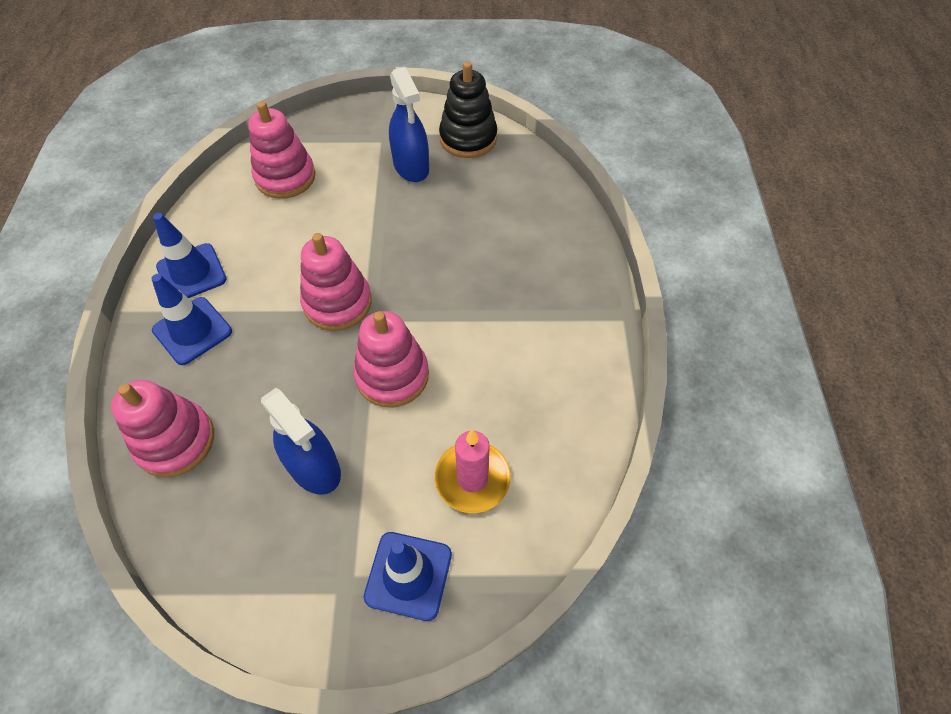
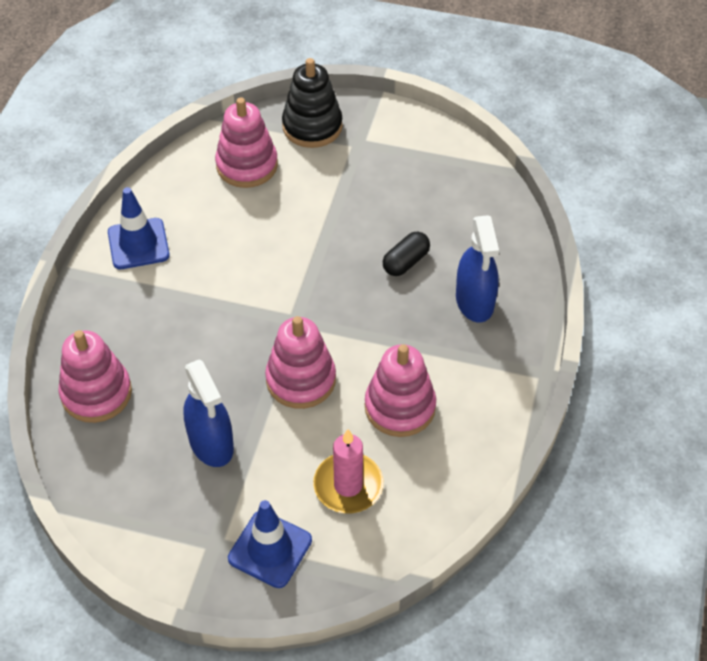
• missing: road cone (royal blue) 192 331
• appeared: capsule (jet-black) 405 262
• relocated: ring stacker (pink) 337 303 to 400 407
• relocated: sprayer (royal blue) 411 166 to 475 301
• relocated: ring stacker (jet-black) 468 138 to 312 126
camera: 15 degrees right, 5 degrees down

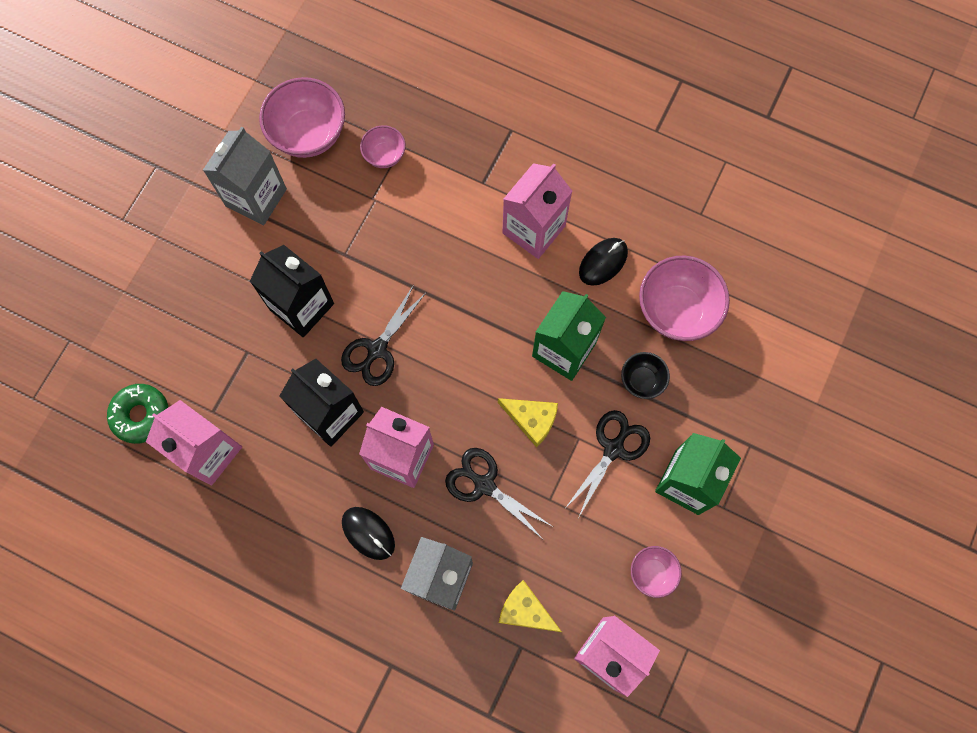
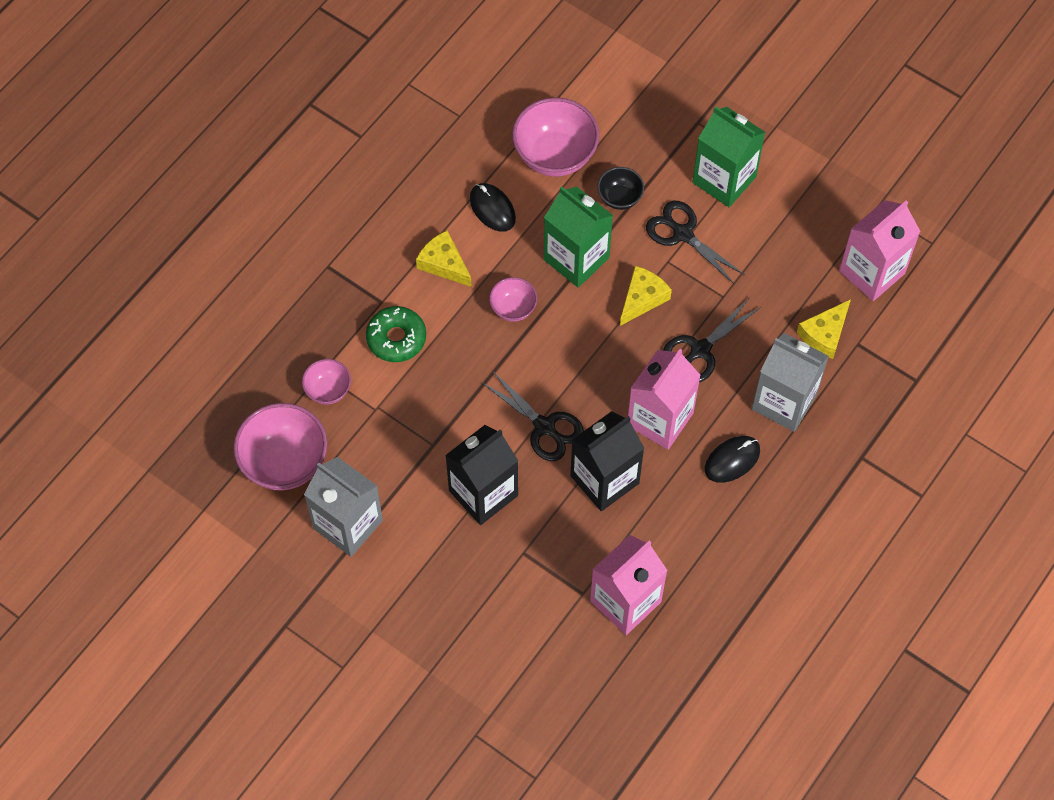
• relocated: doughnut (green) 141 415 to 396 338
• relocated: deep dish (pink) 652 573 to 513 308
• exchanged: juice carton (pink) 533 229 to piece of cheese (golden) 444 264
camera: 80 degrees left, 10 degrees down

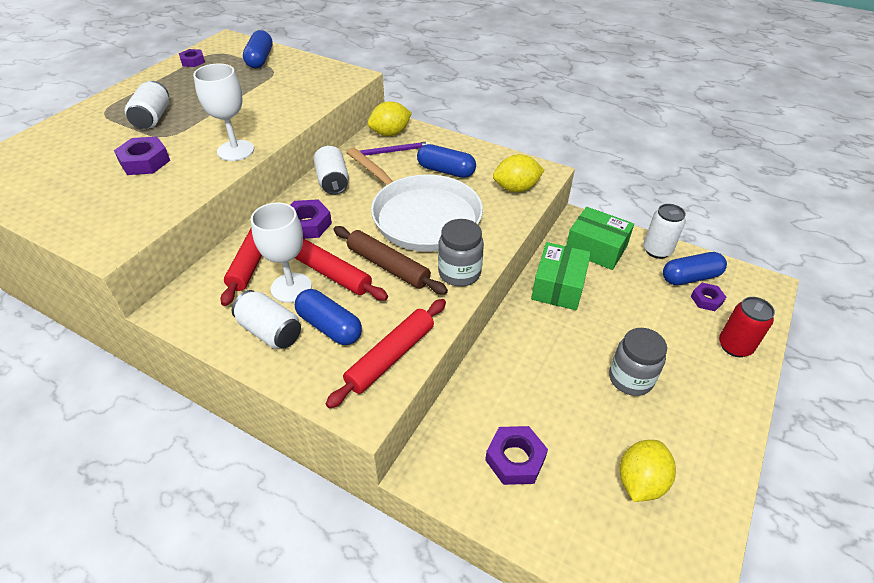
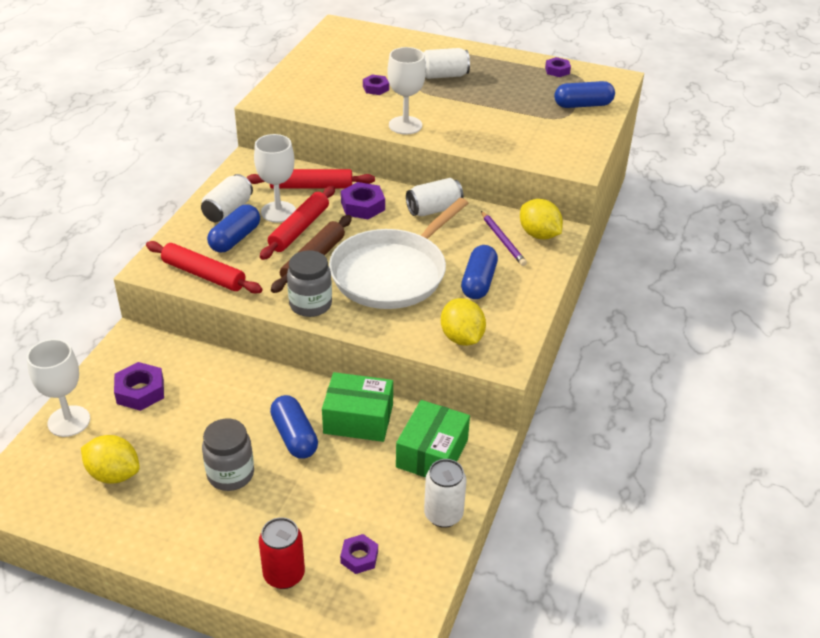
• appeared: wine glass (snow-white) 69 421
• relocated: capsule (royal blue) 690 277 to 294 436
• size: hexagon nut (royal purple) 145 162 = 375 88 x0.65
camera: 80 degrees right, 5 degrees down

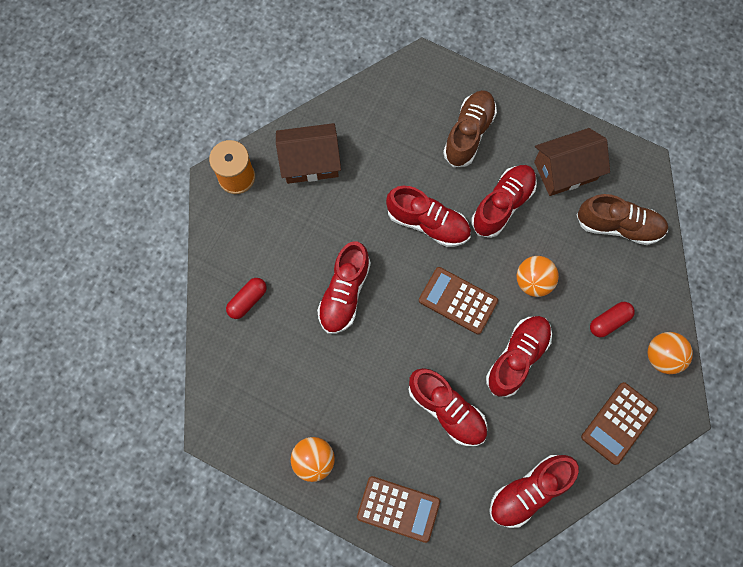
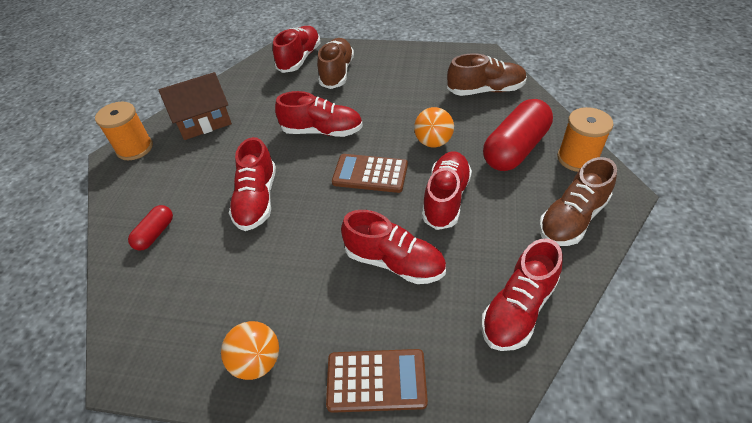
• missing: cottage (brown) 565 171
• relocated: sneaker (crimson) 502 205 to 299 59
• exchanged: calculator (brown) 618 423 to sneaker (brown) 572 219
• exchanged: play ball (orange) 662 356 to spool (orange) 577 158
• size: capsule (crimson) 609 321 = 515 149 x2.00
camera: 15 degrees left, 25 degrees down

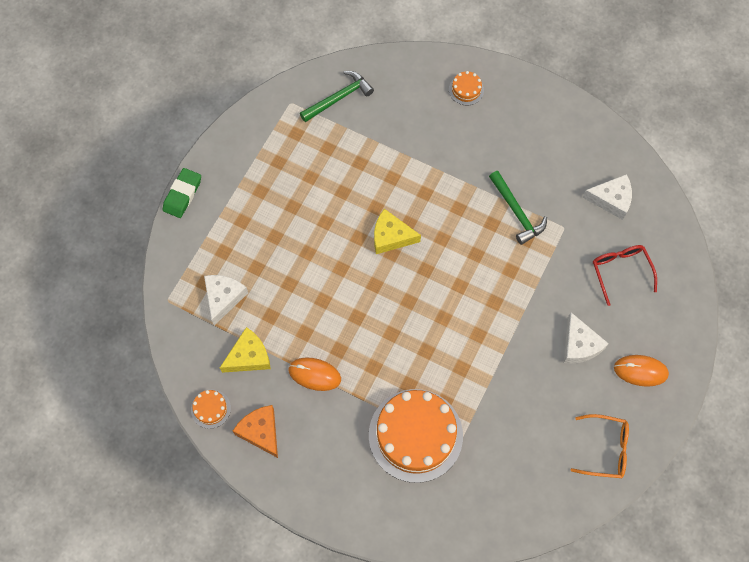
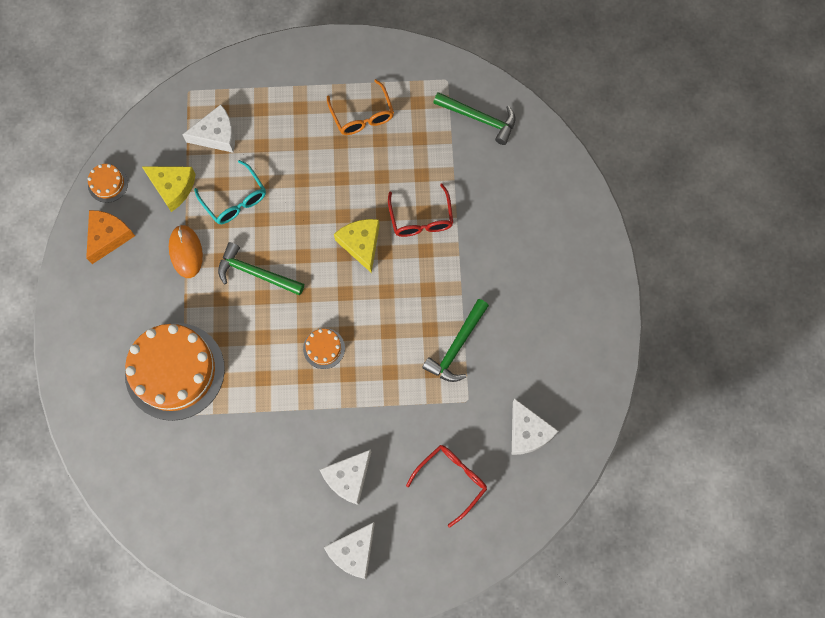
• missing: pencil eraser (green) 182 194
• appeared: glasses (teal) 235 200
• appeared: hammer (green) 256 273
• appeared: glasses (crimson) 421 219
• relocated: layer cake (orange) 466 90 to 324 348
• relocated: glasses (orange) 605 449 to 362 115
• exchanged: computer mouse (orange) 640 371 to piece of cheese (snow-white) 353 552
camera: 60 degrees right, 5 degrees up

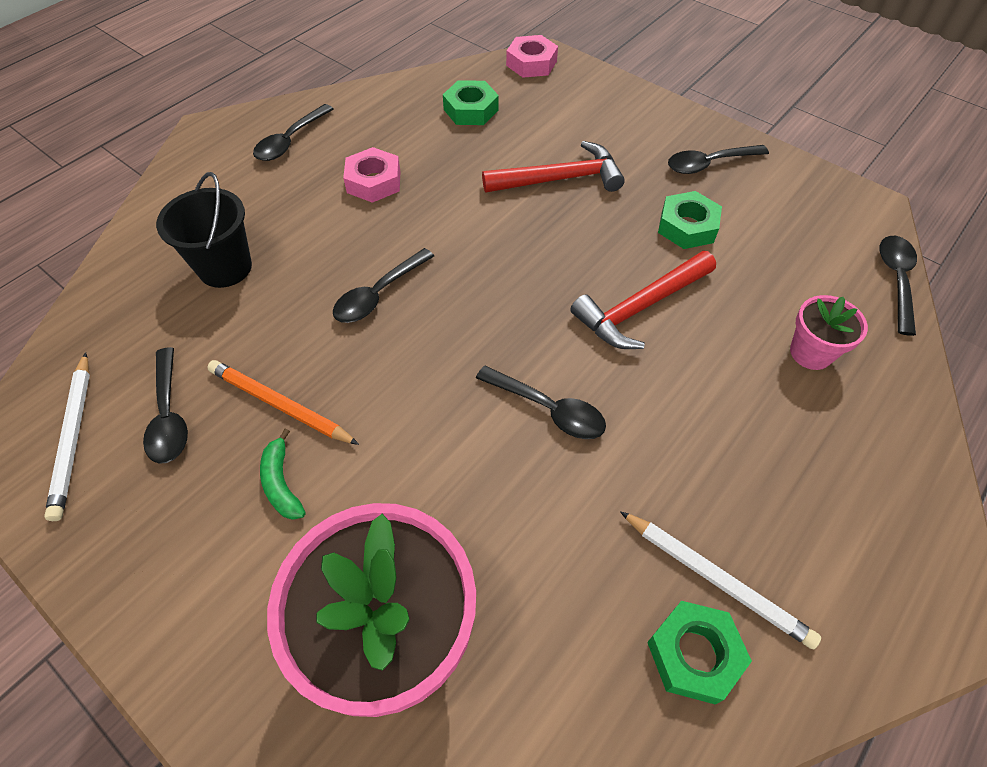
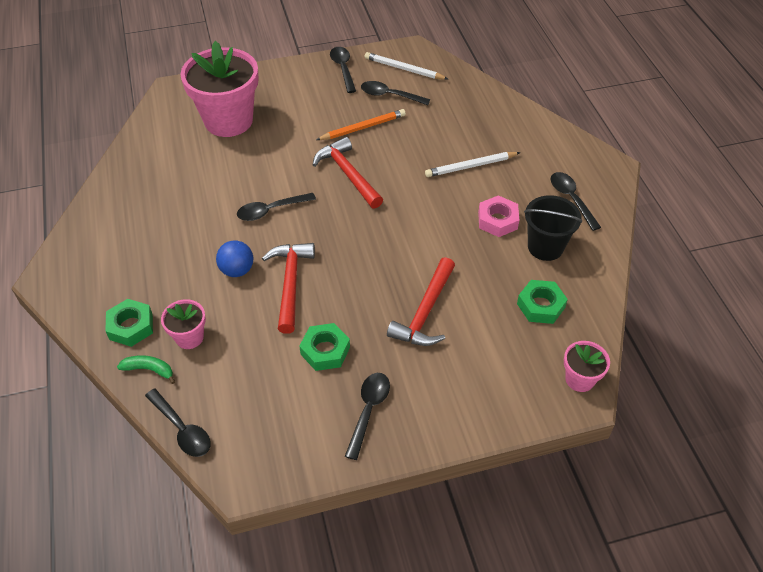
• appeared: play ball (royal blue) 237 270
• appeared: hammer (crimson) 348 174
• relocated: bucket (jet-black) 225 268 to 545 247
• relocated: banana (green) 282 483 to 149 370
• relocated: teaspoon (jet-black) 379 294 to 343 69
• relocated: wooden pencil (snow-white) 716 579 to 470 166
• relocated: hexagon nut (green) 694 654 to 131 326
• exchanged: hexagon nut (pink) 531 63 to flower pot (pink) 579 379
camera: 125 degrees right, 5 degrees down

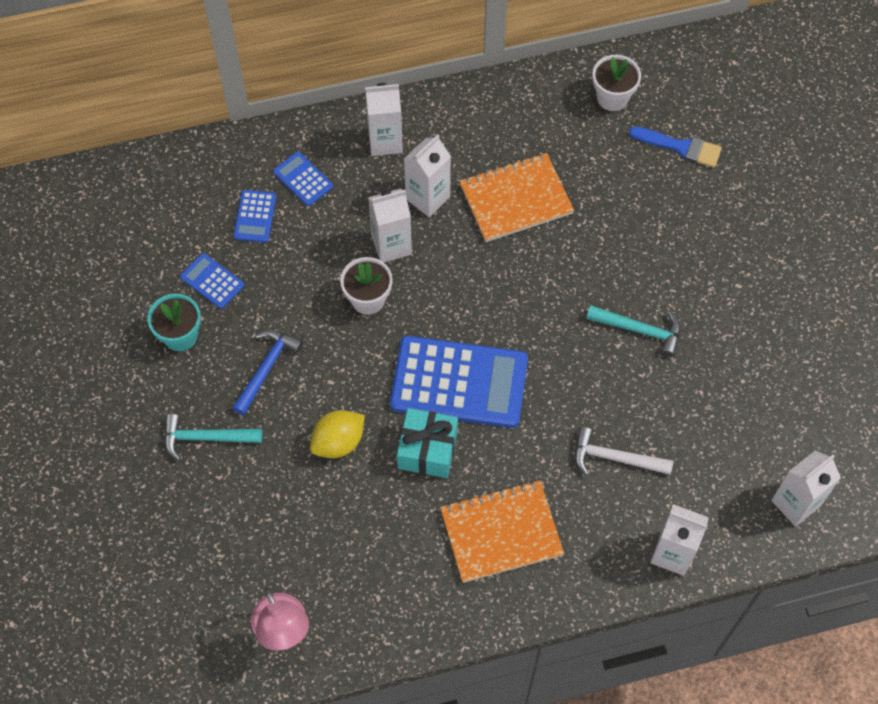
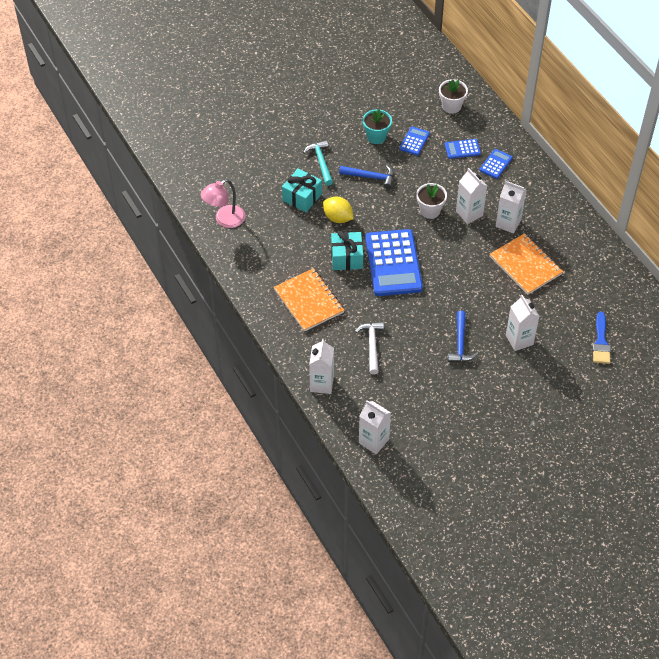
• appeared: wrapped gift (teal) 302 197
• relocated: juice carton (snow-white) 385 141 to 519 340
• relocated: flower pot (snow-white) 612 98 to 451 106
• colour: hammer (teal) 639 330 to hammer (royal blue) 460 343
camera: 75 degrees right, 10 degrees down

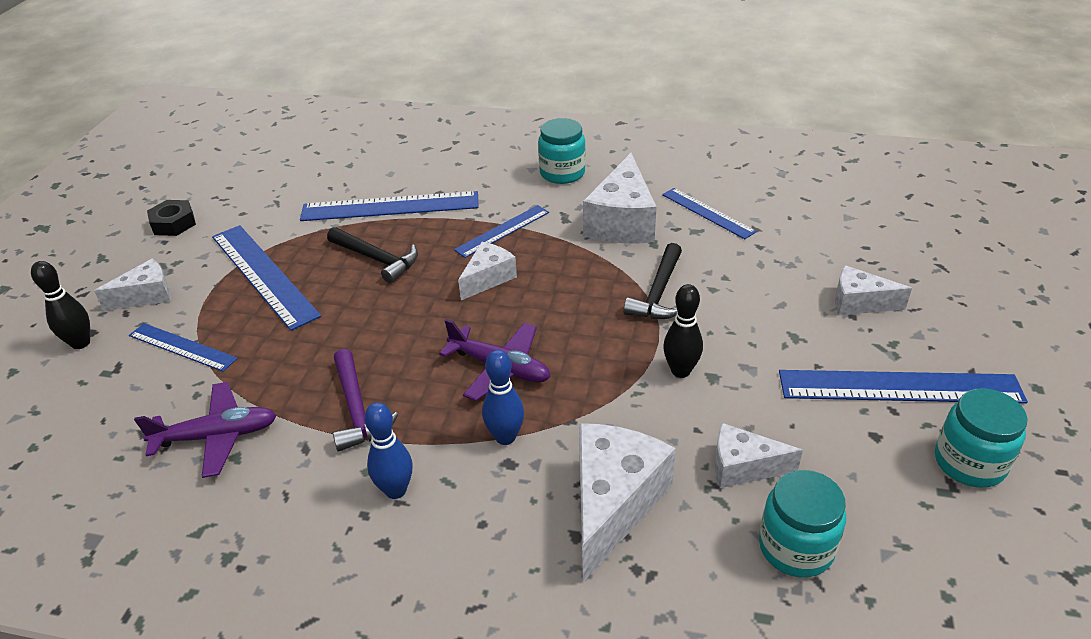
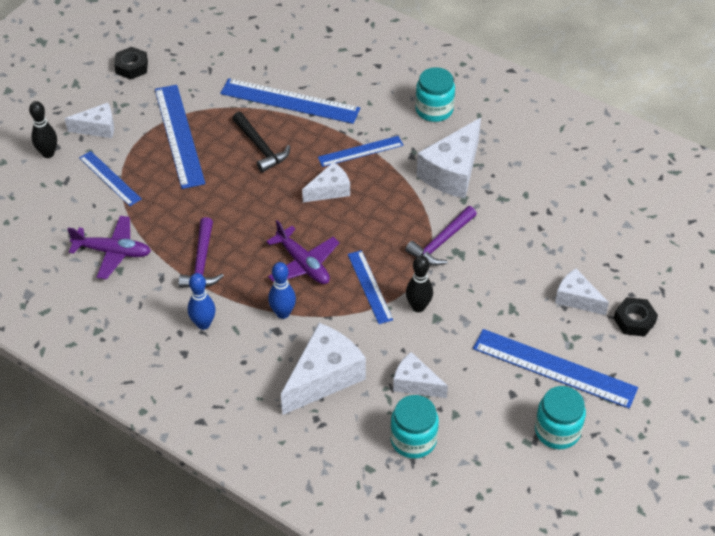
• appeared: hexagon nut (jet-black) 634 320
• relocated: measuring stick (royal blue) 708 213 to 370 286
• colour: hammer (jet-black) 658 293 to hammer (royal purple) 441 242
camera: 20 degrees right, 10 degrees up

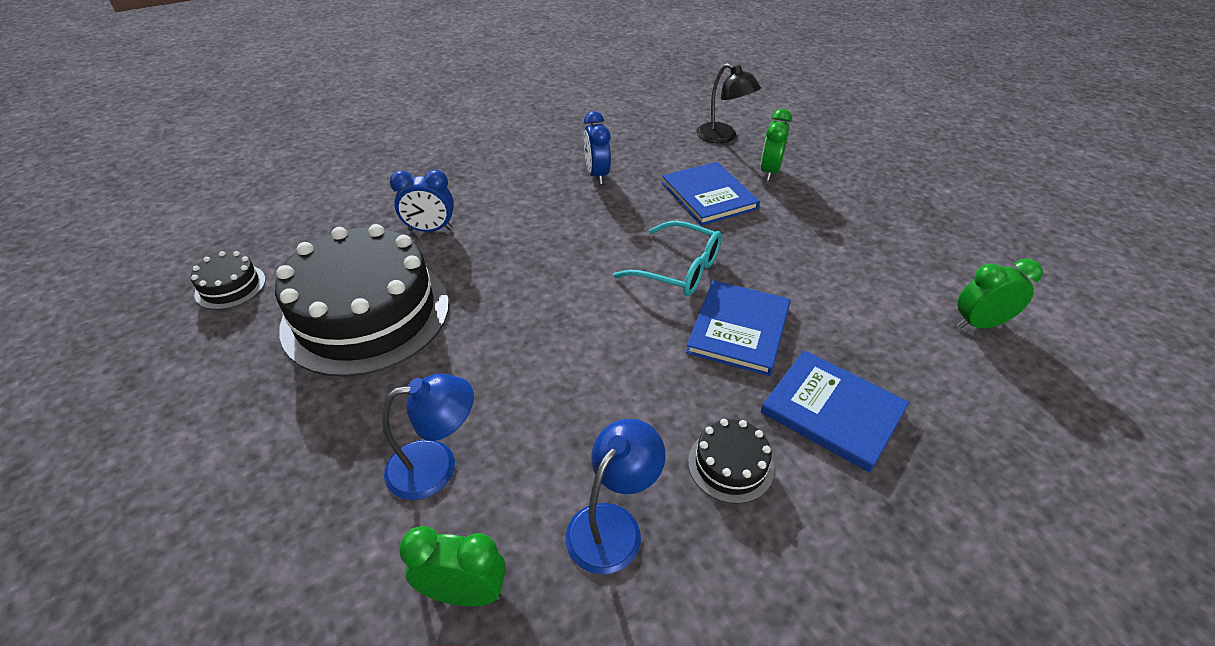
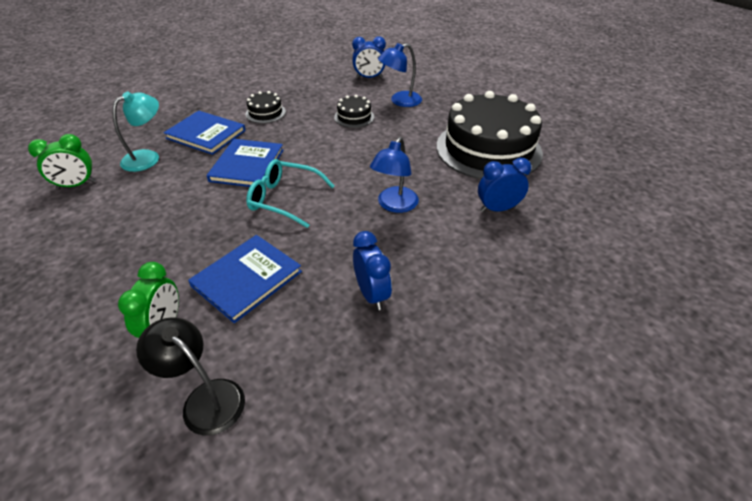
• appeared: lamp (teal) 148 157
• relocated: layer cake (jet-black) 230 287 to 354 117
• relocated: lamp (royal blue) 613 524 to 394 205
• colour: alarm clock (green) 465 592 to alarm clock (royal blue) 369 77
• spun: hardcover (royal blue) 709 196 = 247 279 75 degrees clockwise
camera: 170 degrees right, 0 degrees up

